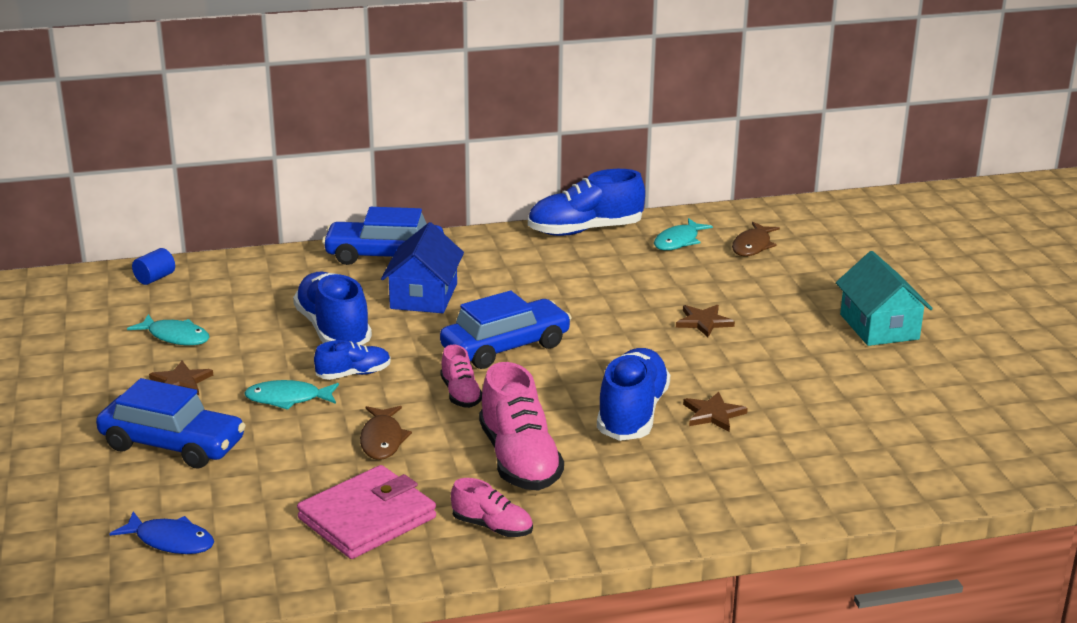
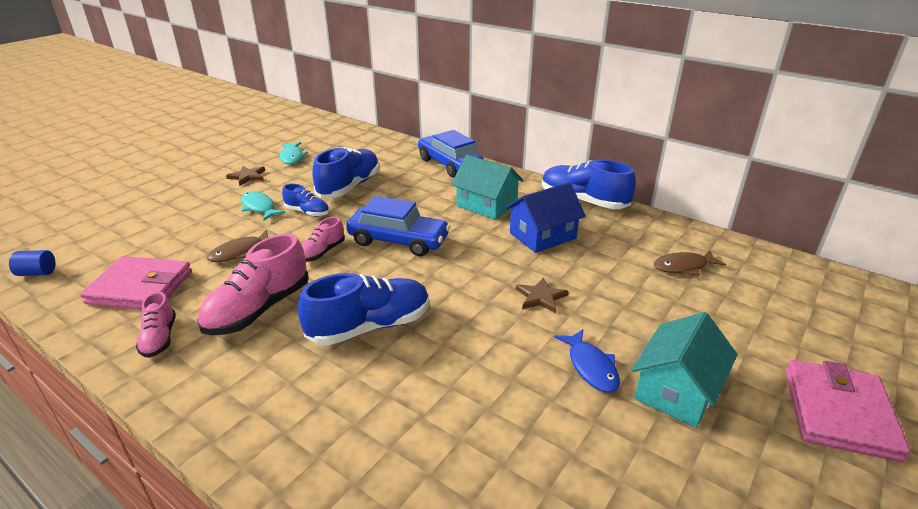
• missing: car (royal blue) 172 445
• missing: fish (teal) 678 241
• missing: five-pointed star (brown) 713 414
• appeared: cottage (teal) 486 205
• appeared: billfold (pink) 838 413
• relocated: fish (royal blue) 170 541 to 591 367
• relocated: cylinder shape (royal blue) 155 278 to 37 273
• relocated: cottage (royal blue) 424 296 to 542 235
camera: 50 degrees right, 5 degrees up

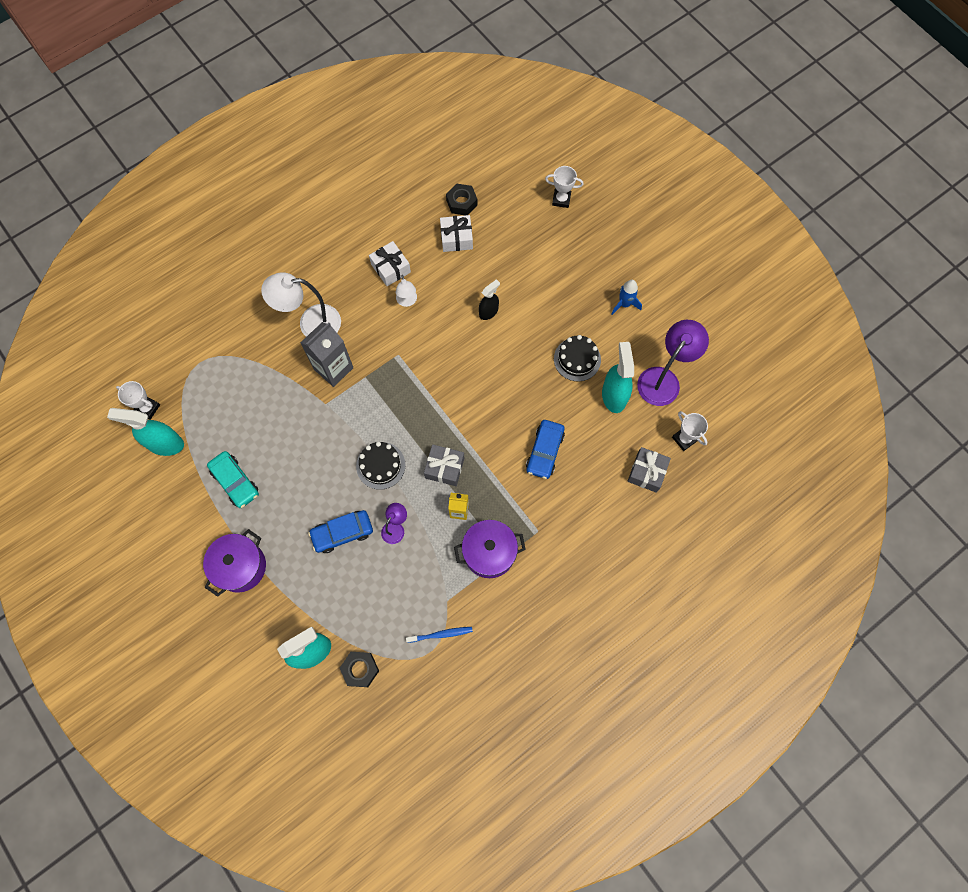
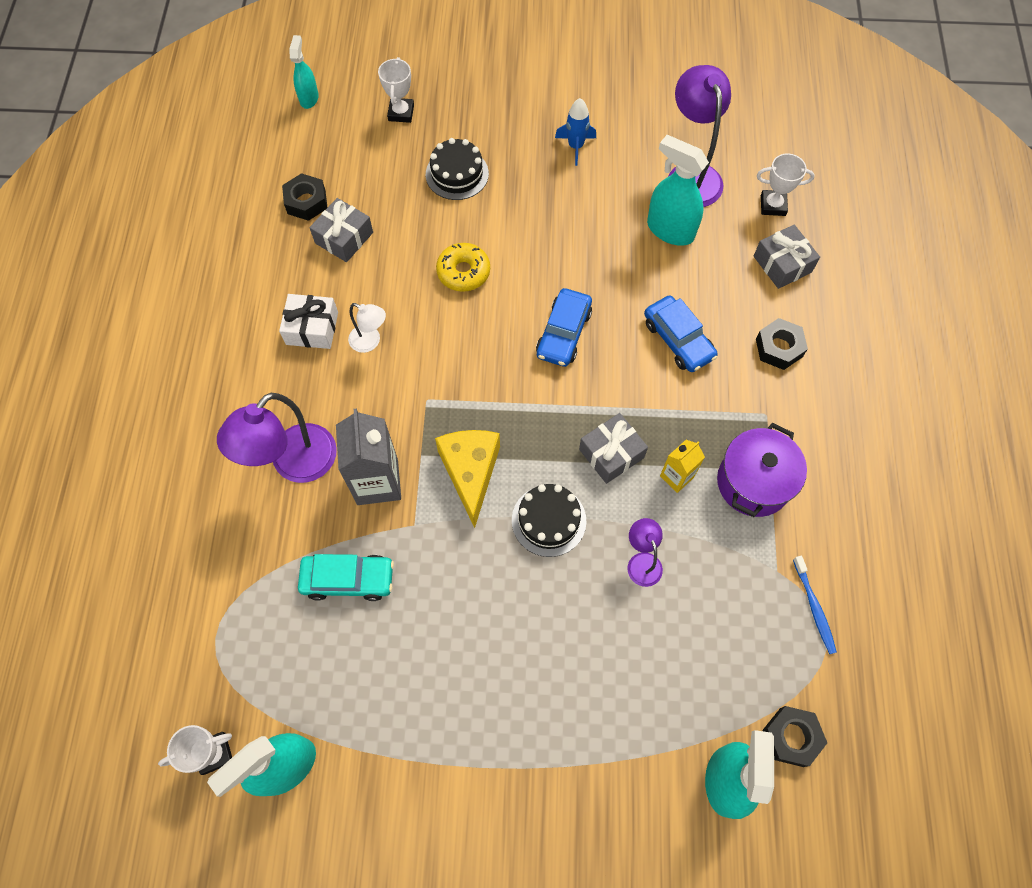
• missing: cooking pot (royal purple) 241 567
• appeared: sprayer (teal) 309 98
• appeared: piece of cheese (golden) 470 473
• appeared: hexagon nut (jet-black) 778 348
• relocated: car (teal) 235 482 to 348 579
• relocated: car (royal blue) 342 533 to 563 333
• relocated: layer cake (jet-black) 577 359 to 457 174
• exchanged: sprayer (jet-black) 488 312 to doughnut (golden) 463 272
• colour: lamp (snow-white) 311 323 to lamp (royal purple) 294 464
• colour: wrapped gift (snow-white) 456 238 to wrapped gift (grey) 344 238
• spun: dental brush (royal blue) 441 634 = 814 608 135 degrees clockwise
• spun: award cup (snow-white) 561 199 = 401 113 45 degrees counterclockwise
camera: 50 degrees left, 5 degrees down

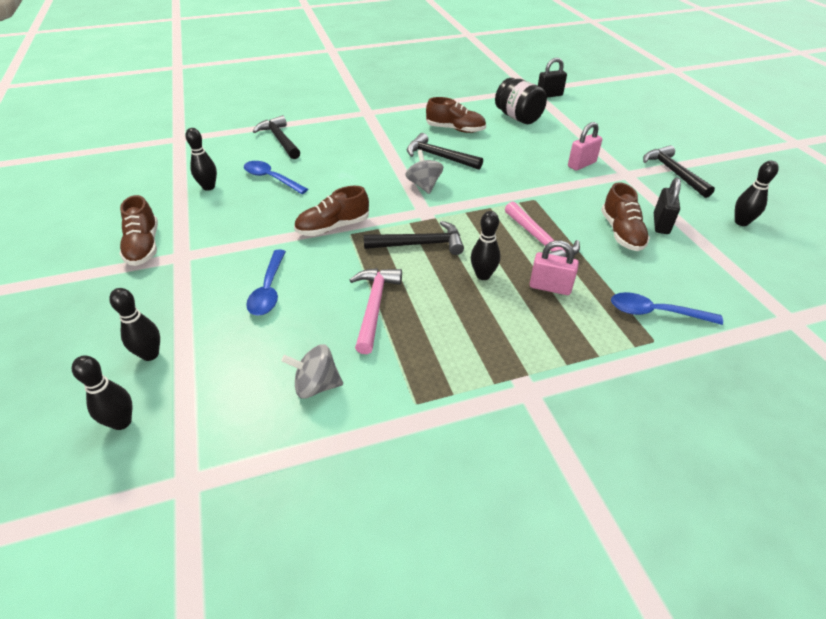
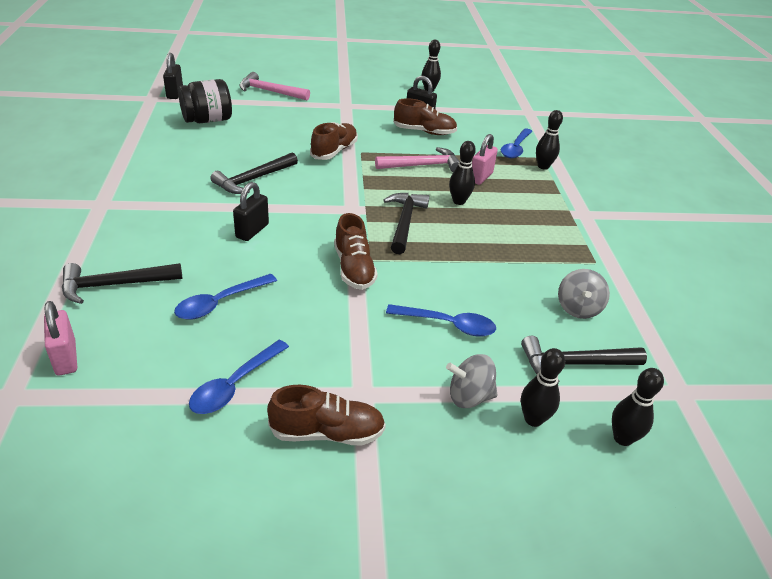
• appeared: teaspoon (royal blue) 235 384
• appeared: lock (jet-black) 252 231
• relocated: tenpin (jet-black) 208 187 to 543 166
• relocated: hammer (pink) 374 306 to 270 91
• relocated: whirligig (grey) 424 185 to 469 397
• relocated: sneaker (brown) 455 129 to 334 151
• relocated: lock (pink) 581 164 to 66 358
• relocated: hammer (jet-black) 673 173 to 574 364
camera: 80 degrees left, 5 degrees down

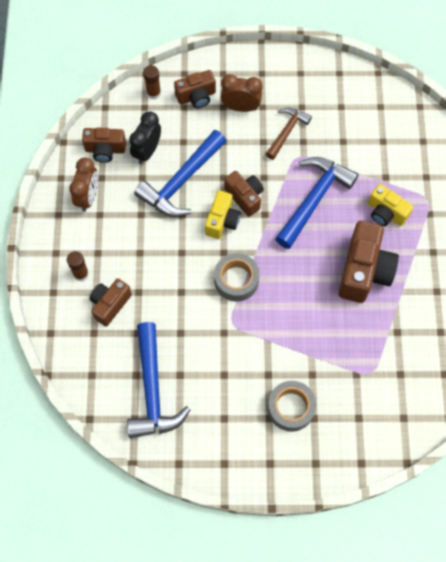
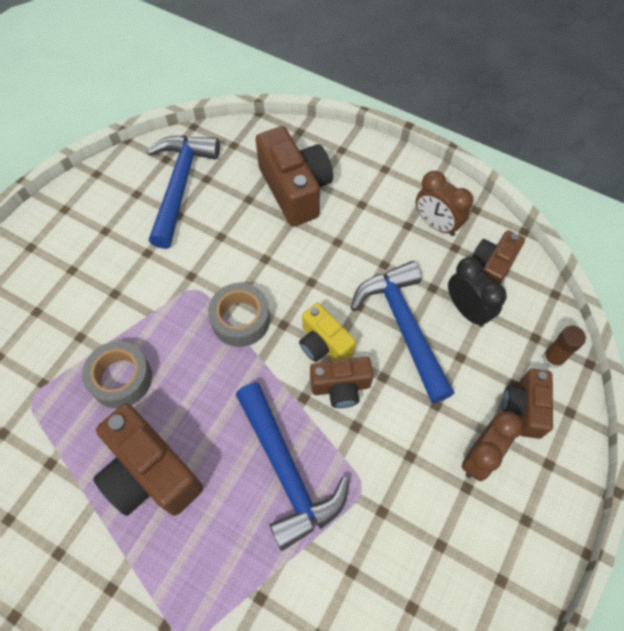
• missing: glue stick (brown) 81 274
• missing: hammer (brown) 287 131
• missing: photo camera (golden) 386 213
• relocated: roll of tape (grey) 291 408 to 121 378
• spun: hammer (royal blue) 152 390 = 180 185 75 degrees clockwise
• size: photo camera (brown) 110 304 = 295 190 x1.66
camera: 120 degrees right, 5 degrees down

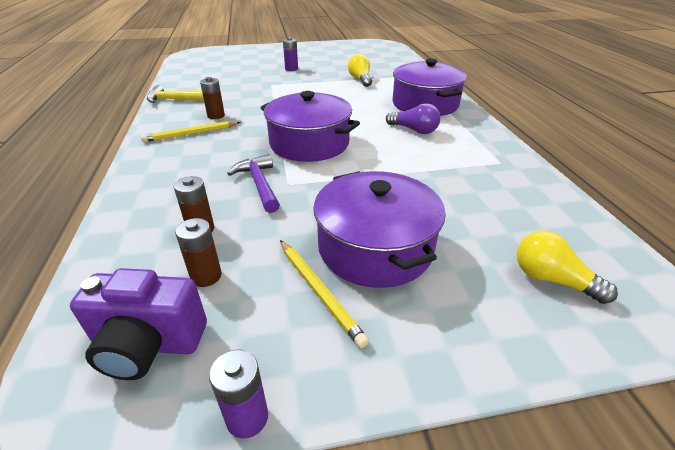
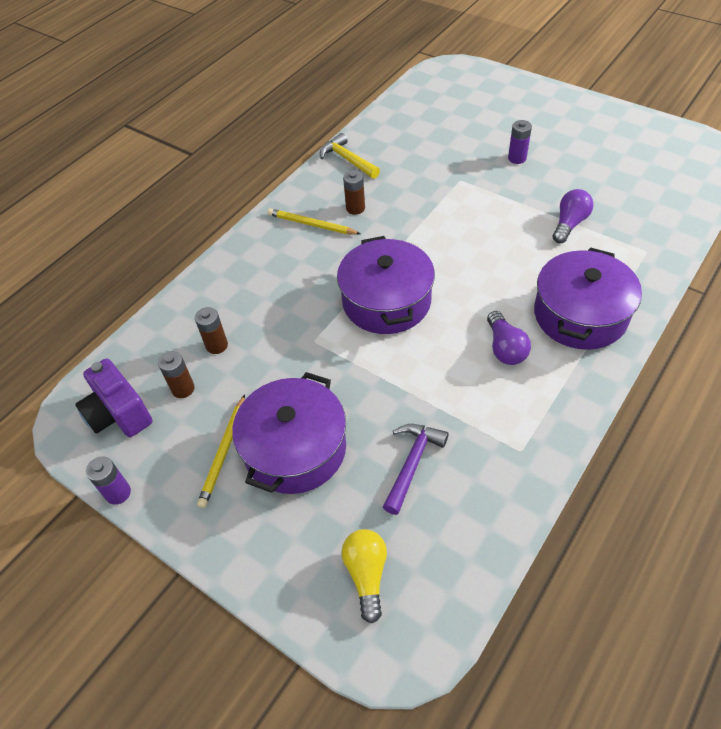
• relocated: hammer (royal purple) 259 184 to 412 463
• colour: light bulb (golden) 360 79 to light bulb (royal purple) 569 224
camera: 50 degrees right, 15 degrees up

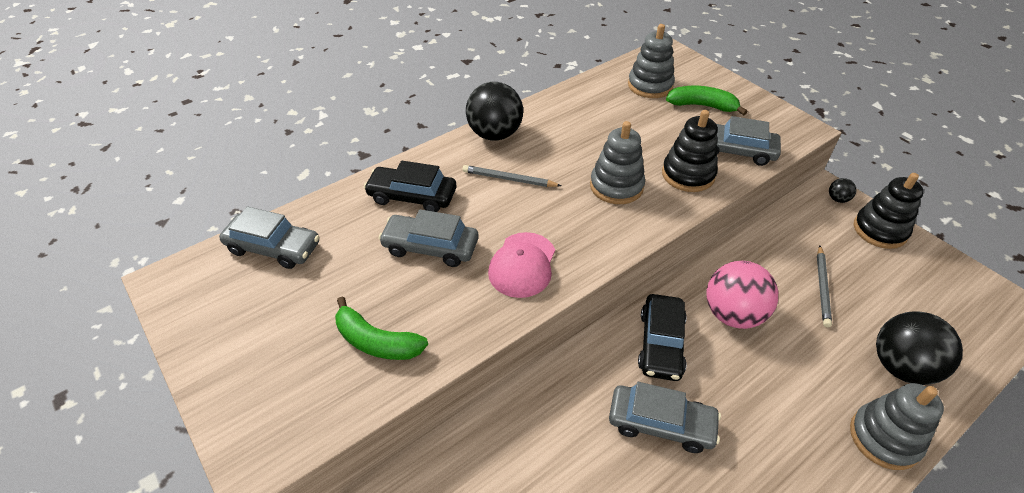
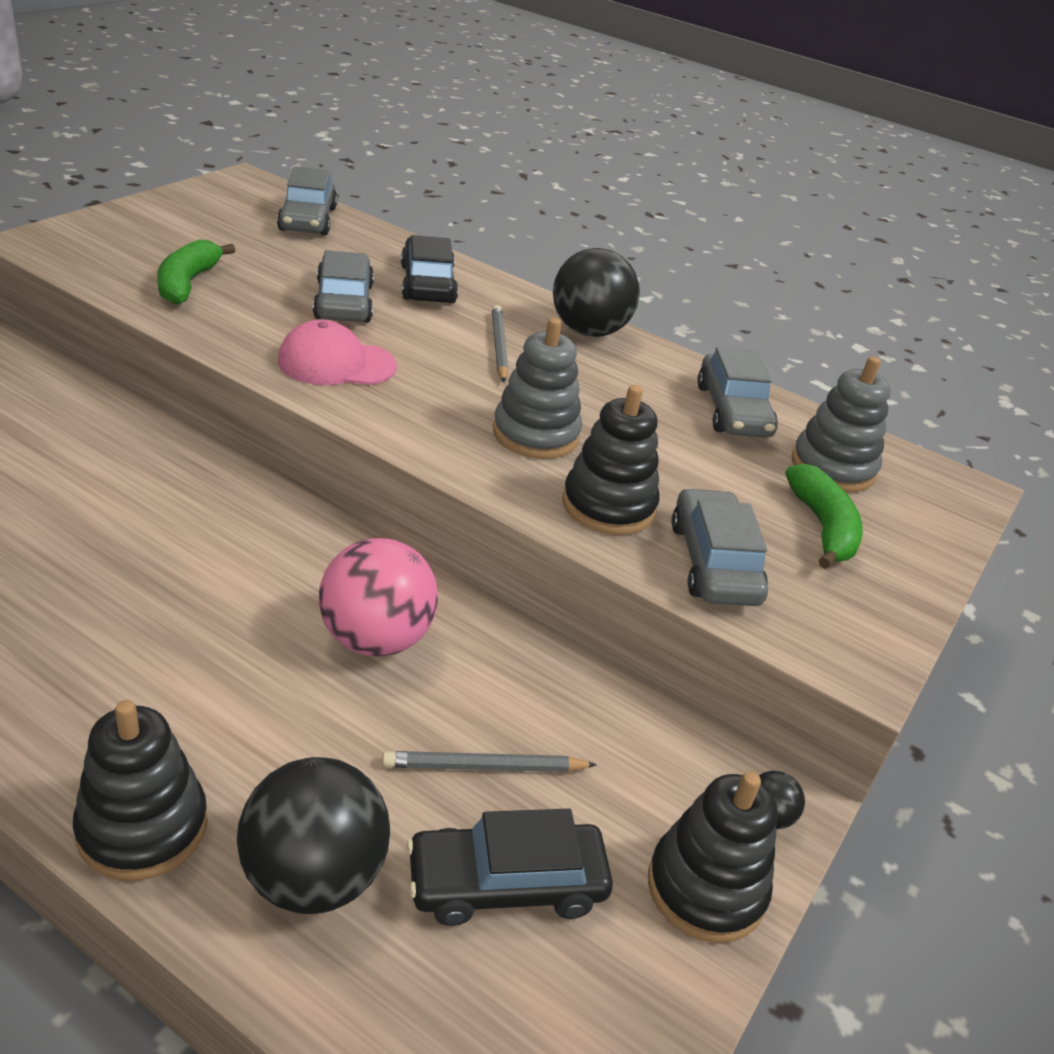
• relocated: car (grey) 661 424 to 732 411
• relocated: car (jet-black) 661 343 to 506 883
• colour: ring stacker (grey) 884 438 to ring stacker (jet-black) 143 827
camera: 65 degrees right, 10 degrees down

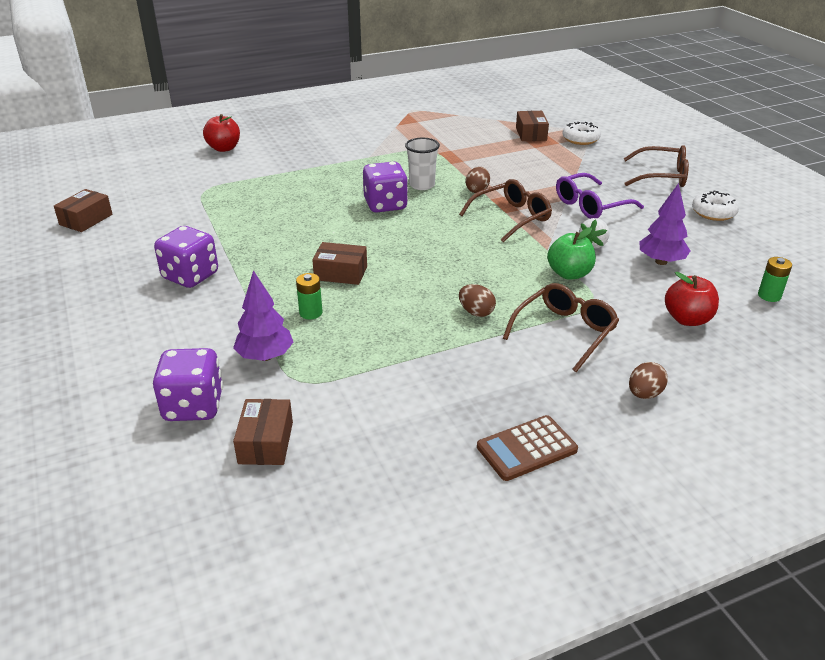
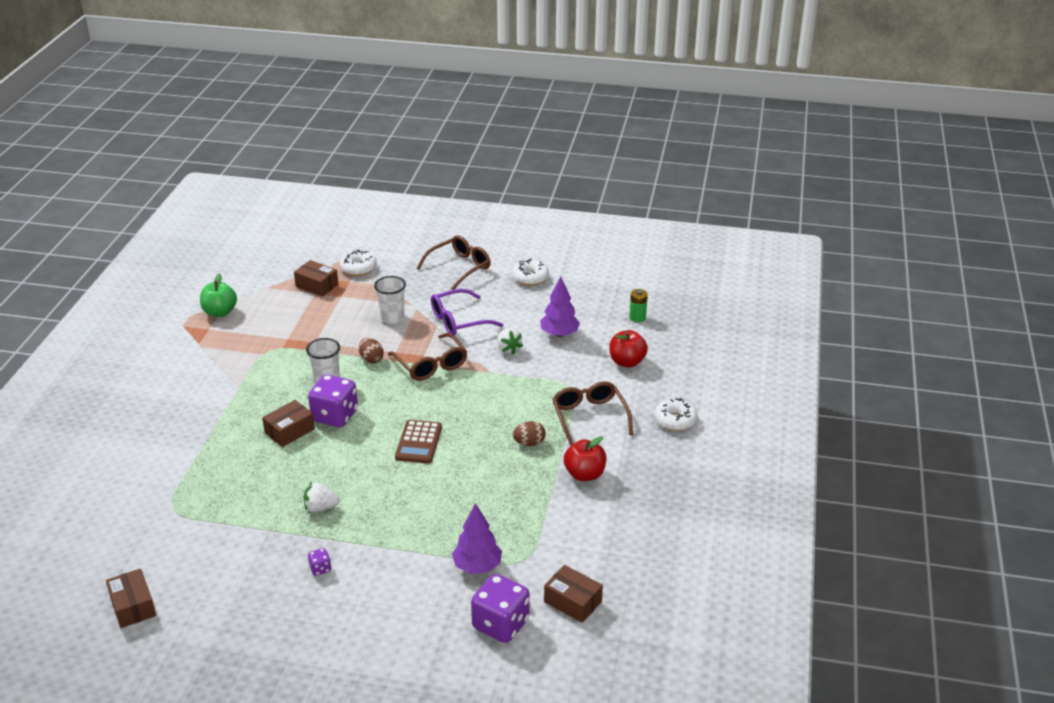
• missing: power cell (green) 311 313
• appeared: toy strawberry (snow-white) 320 508
• appeared: tumbler (snow-white) 392 318
• relocated: apple (crimson) 224 148 to 584 474
• relocated: box (brown) 341 273 to 289 431
• relocated: calculator (brown) 526 448 to 418 442
• relocated: apple (green) 569 274 to 220 312
• exchanged: toy egg (brown) 644 394 to doughnut (snow-white) 675 420
• spun: glasses (brown) 511 218 = 431 365 150 degrees clockwise
• spun: glasses (royal purple) 591 205 = 459 321 60 degrees clockwise
• size: game die (royal purple) 190 276 = 320 569 x0.44
camera: 55 degrees left, 0 degrees up

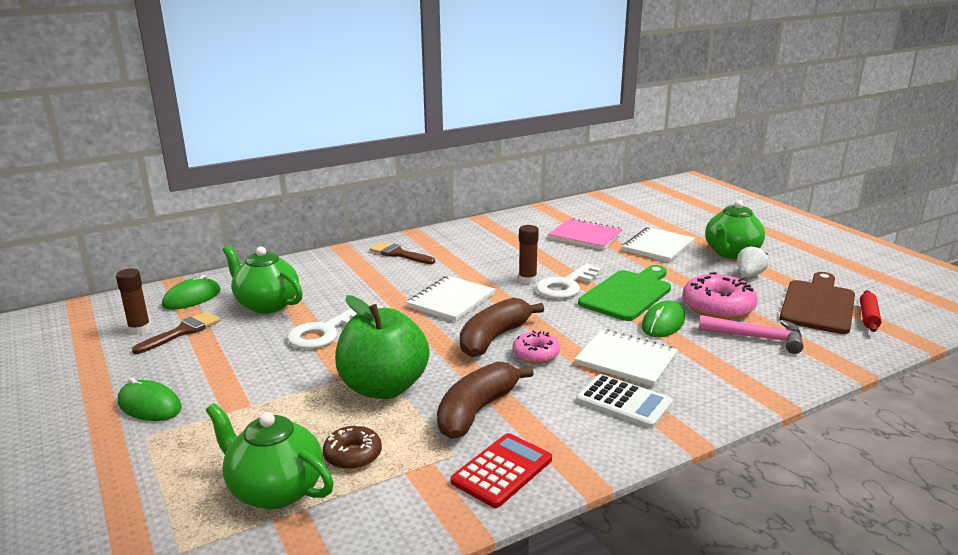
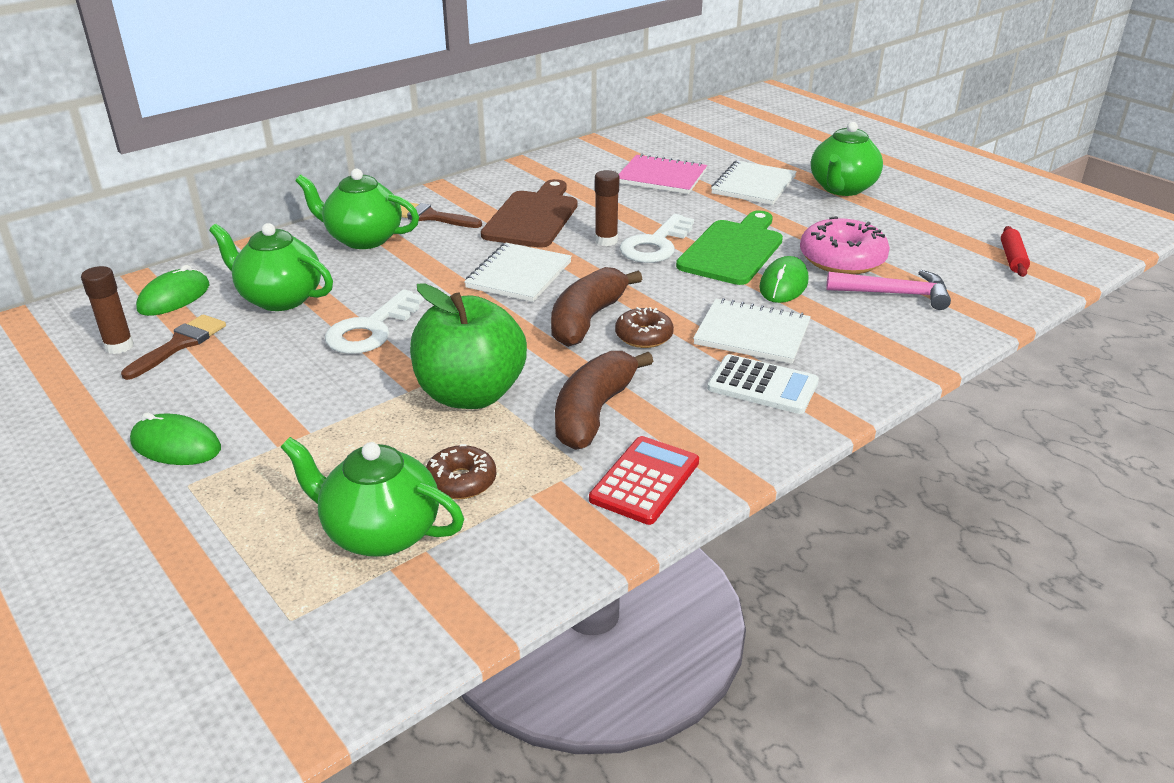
• missing: toy strawberry (snow-white) 749 275
• appeared: teapot (green) 363 239
• relocated: bread board (brown) 818 305 to 533 217
• colour: doughnut (pink) 536 354 to doughnut (brown) 643 336
camera: 10 degrees left, 10 degrees up

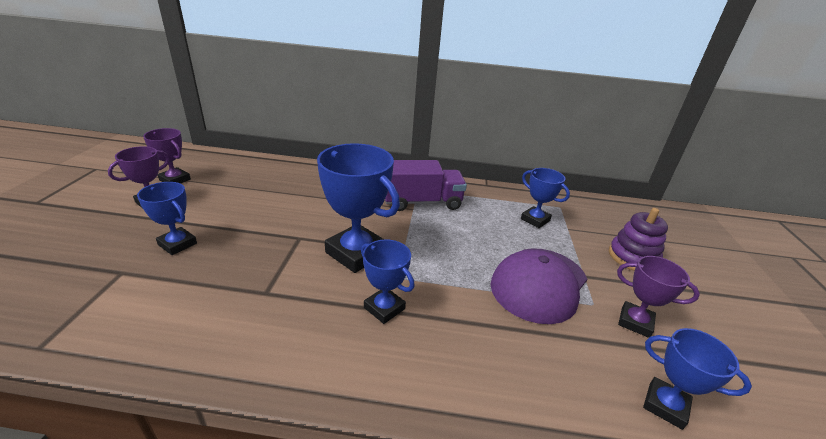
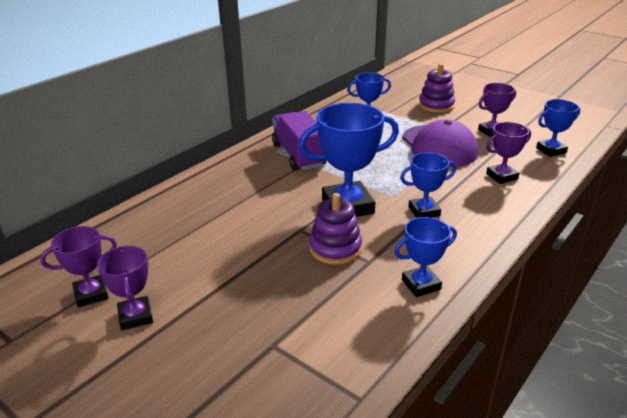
• appeared: ring stacker (royal purple) 335 248
• appeared: award cup (royal purple) 501 176
• relocated: award cup (royal blue) 177 244 to 421 284
• spun: truck (royal purple) 422 202 = 299 155 45 degrees counterclockwise
camera: 55 degrees left, 0 degrees up

